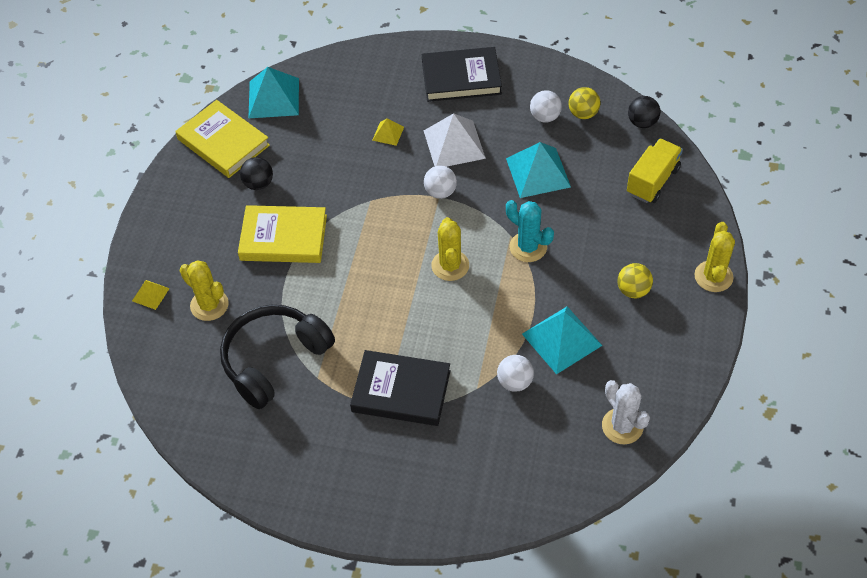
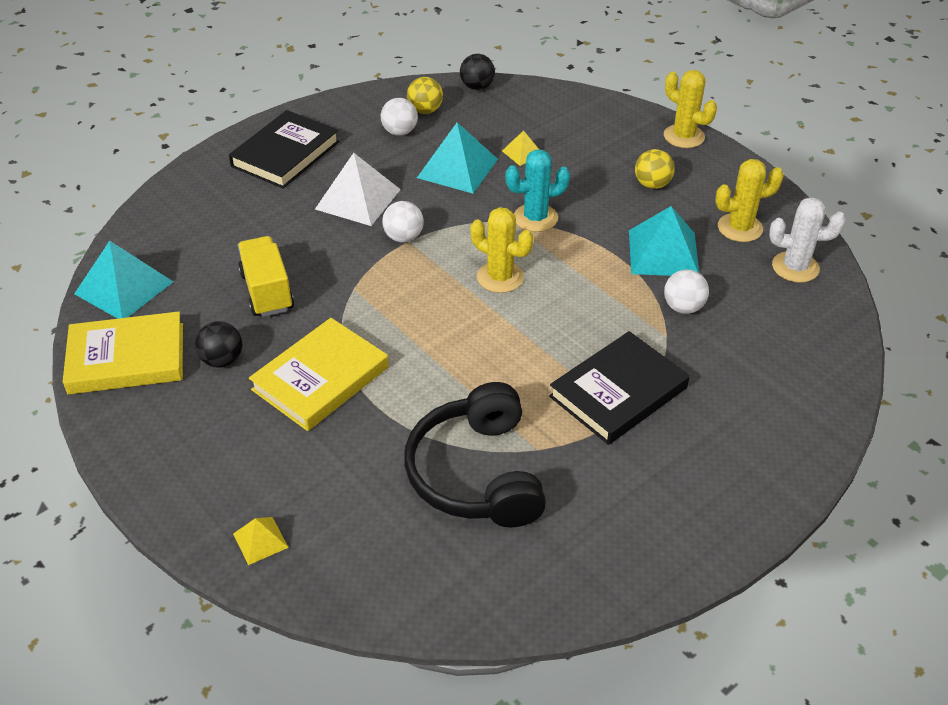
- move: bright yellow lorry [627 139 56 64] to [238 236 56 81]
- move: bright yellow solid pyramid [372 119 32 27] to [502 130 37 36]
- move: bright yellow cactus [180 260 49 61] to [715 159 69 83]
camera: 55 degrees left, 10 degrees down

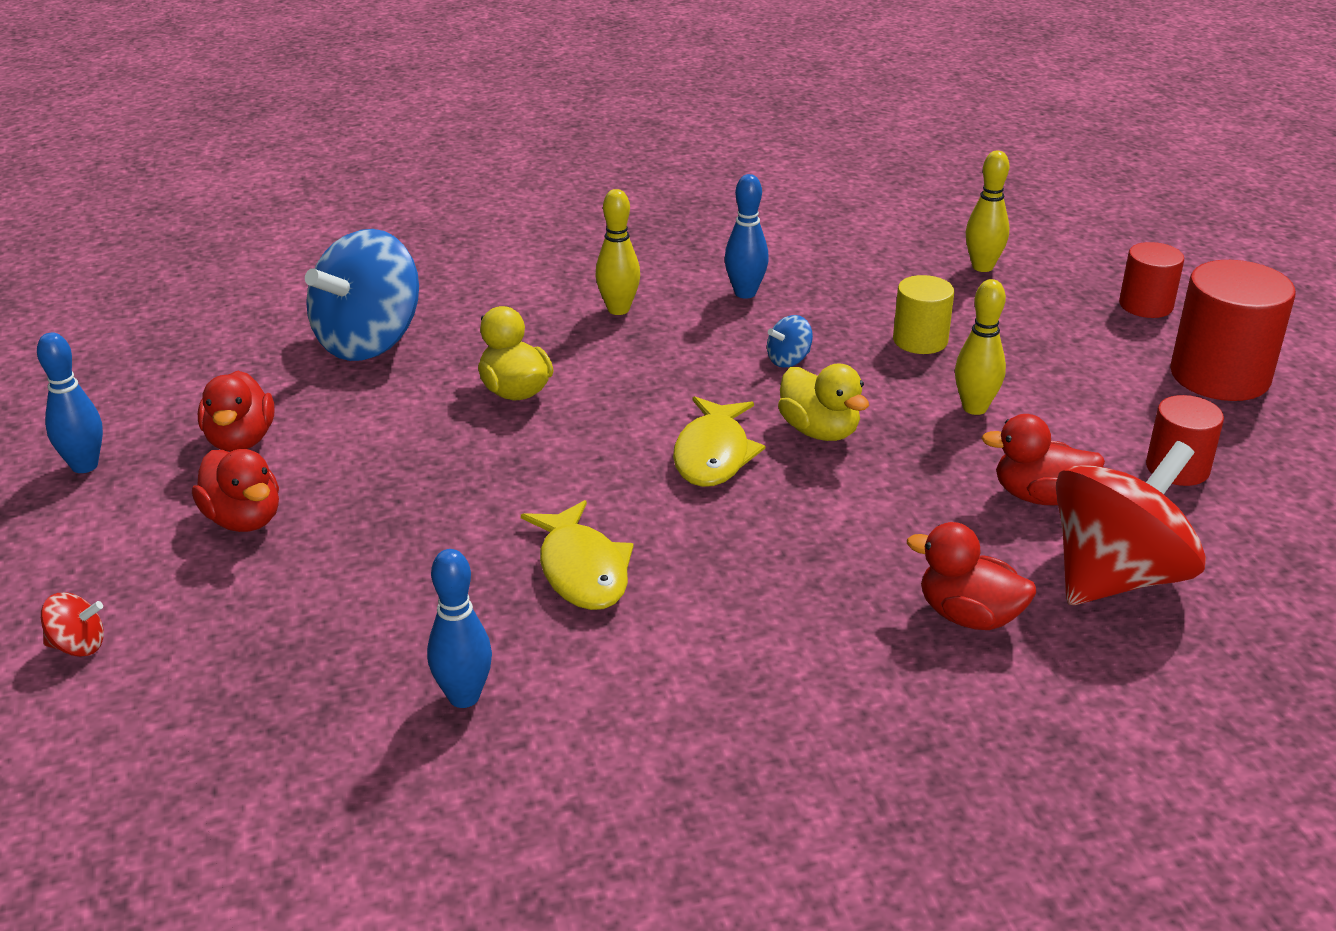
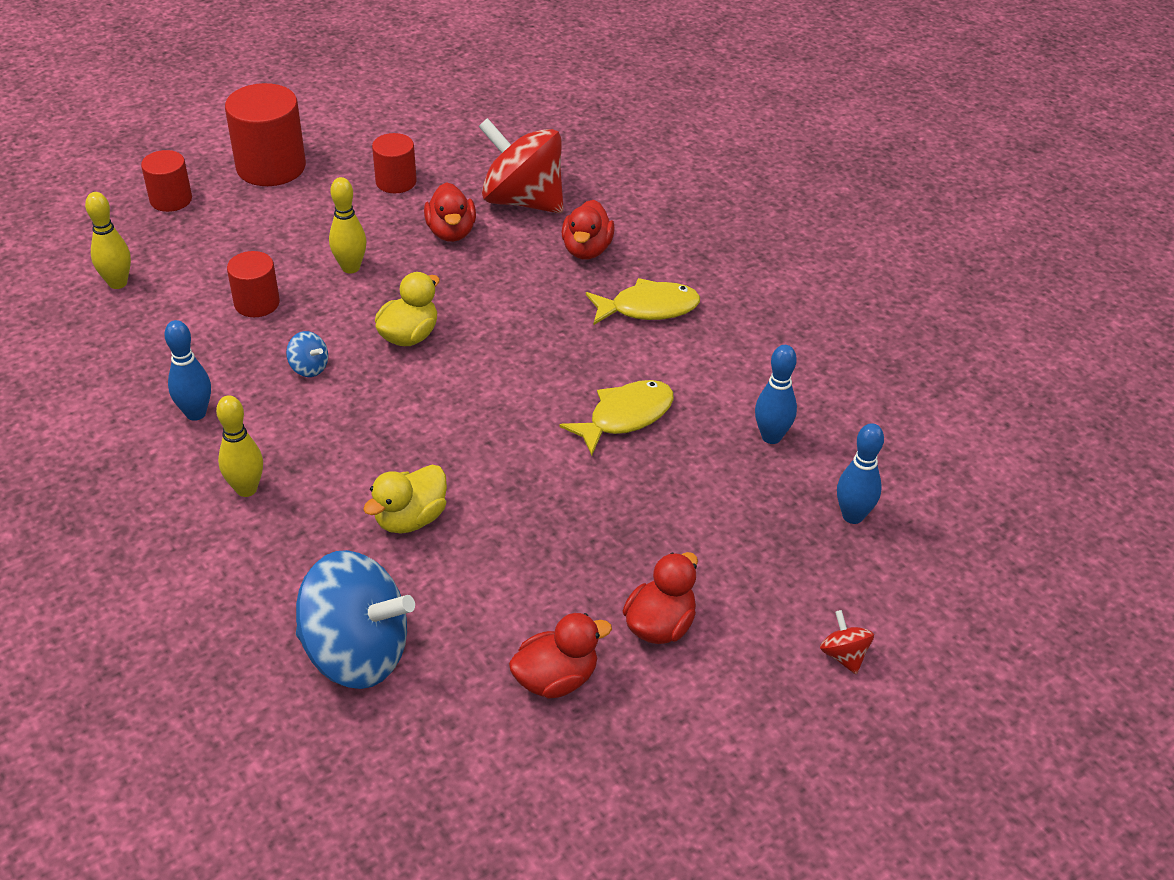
- recolor: bright yellow cylinder [893 275 61 79] to scarlet cylinder [227 251 53 66]
- move: bright yellow fish figure [673 396 92 91] to [586 278 114 47]
- move: royal blue skittle [37 332 66 141] to [837 423 47 101]
camera: 110 degrees left, 10 degrees up

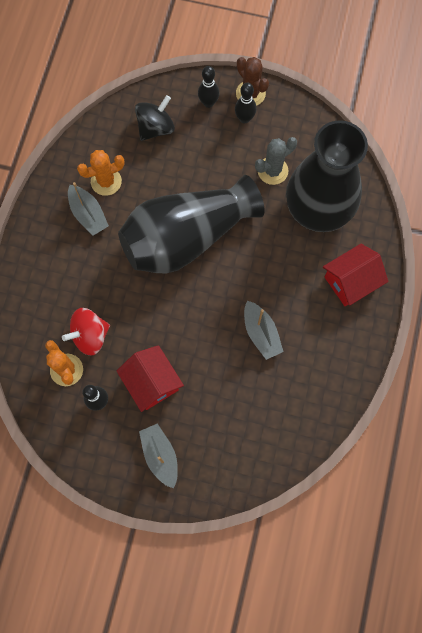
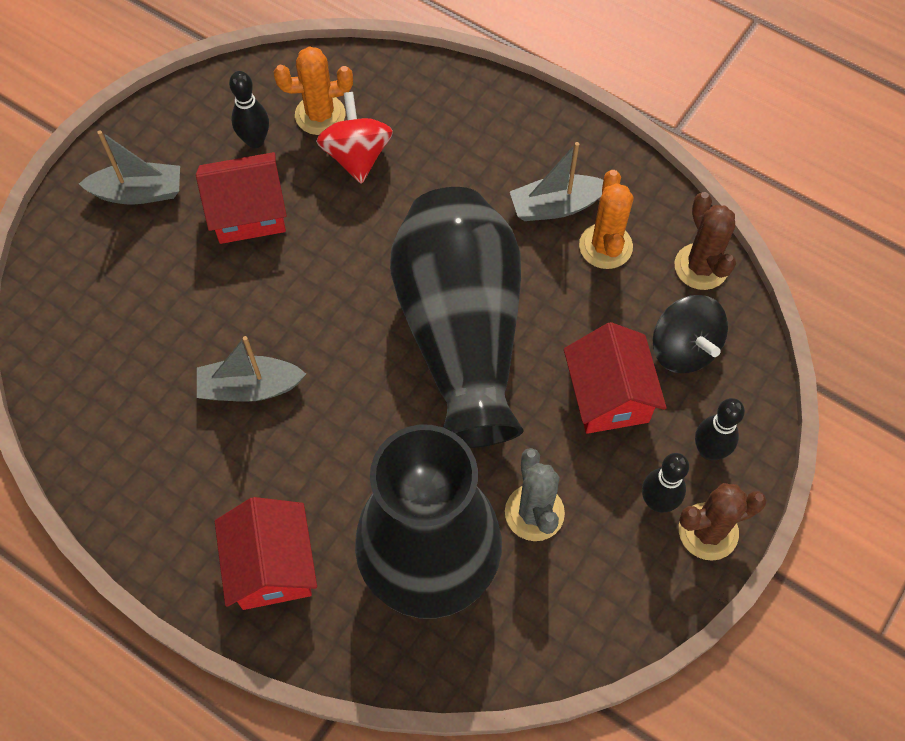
- insert: scarlet house [564 322 103 112]
- insert: russet cactus [675 192 61 98]
camera: 110 degrees right, 10 degrees down

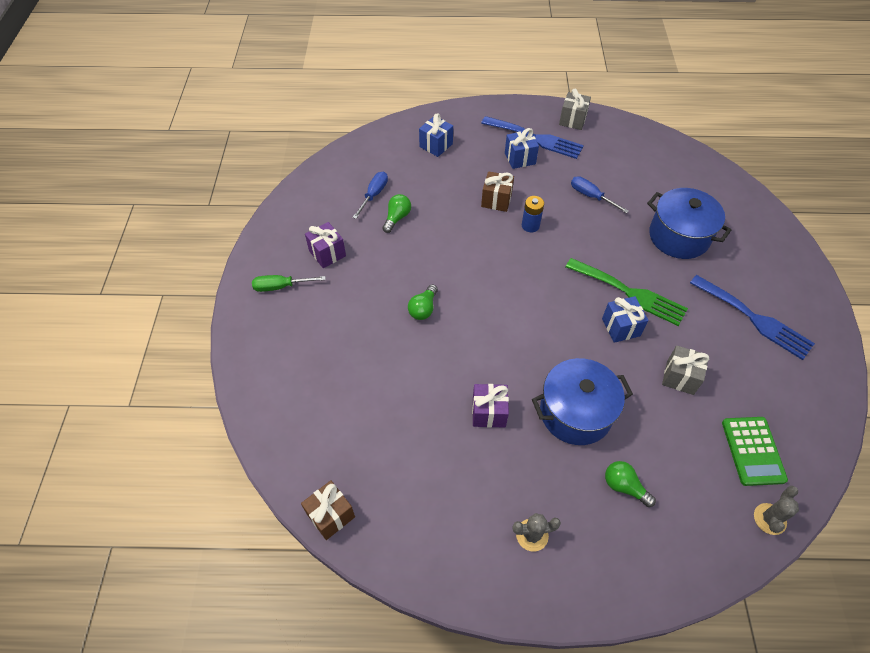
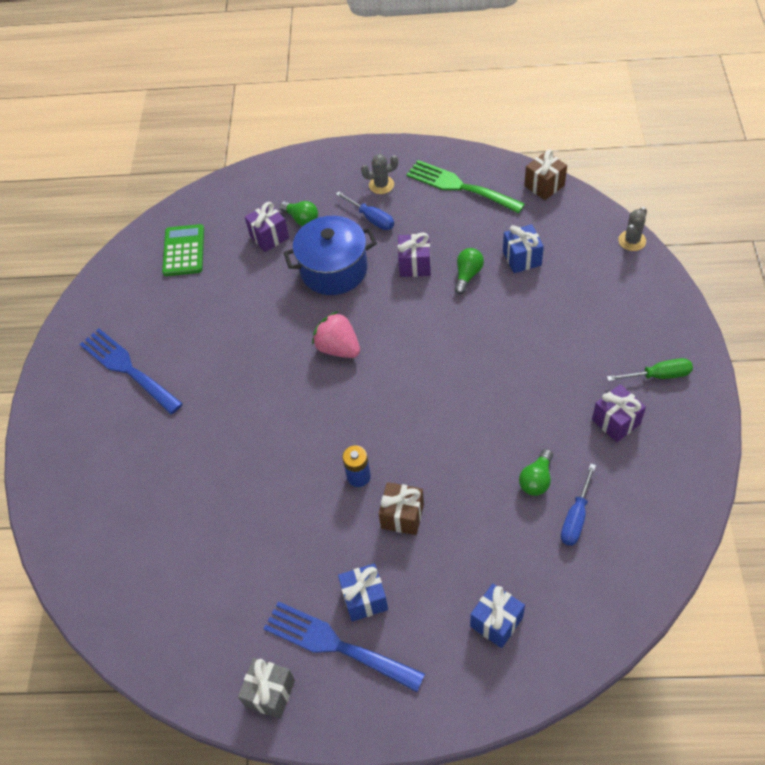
- insert: violet present [245 202 44 50]
- insert: rose-pink strawberry [312 311 48 47]
- move: royal blue screwdriver [571 176 58 37] to [336 191 58 39]
- move: green fork [566 258 122 68] to [406 160 119 53]
- move: green light bulb [408 284 30 36] to [454 248 30 46]
- move: royal blue present [602 296 46 47] to [503 224 41 49]
- move: ash-grey cactus [754 486 45 49] to [618 207 29 44]
- delete: royal blue pot [647 188 85 71]
- delete: ash-grey present [662 345 47 50]
camera: 175 degrees left, 0 degrees up

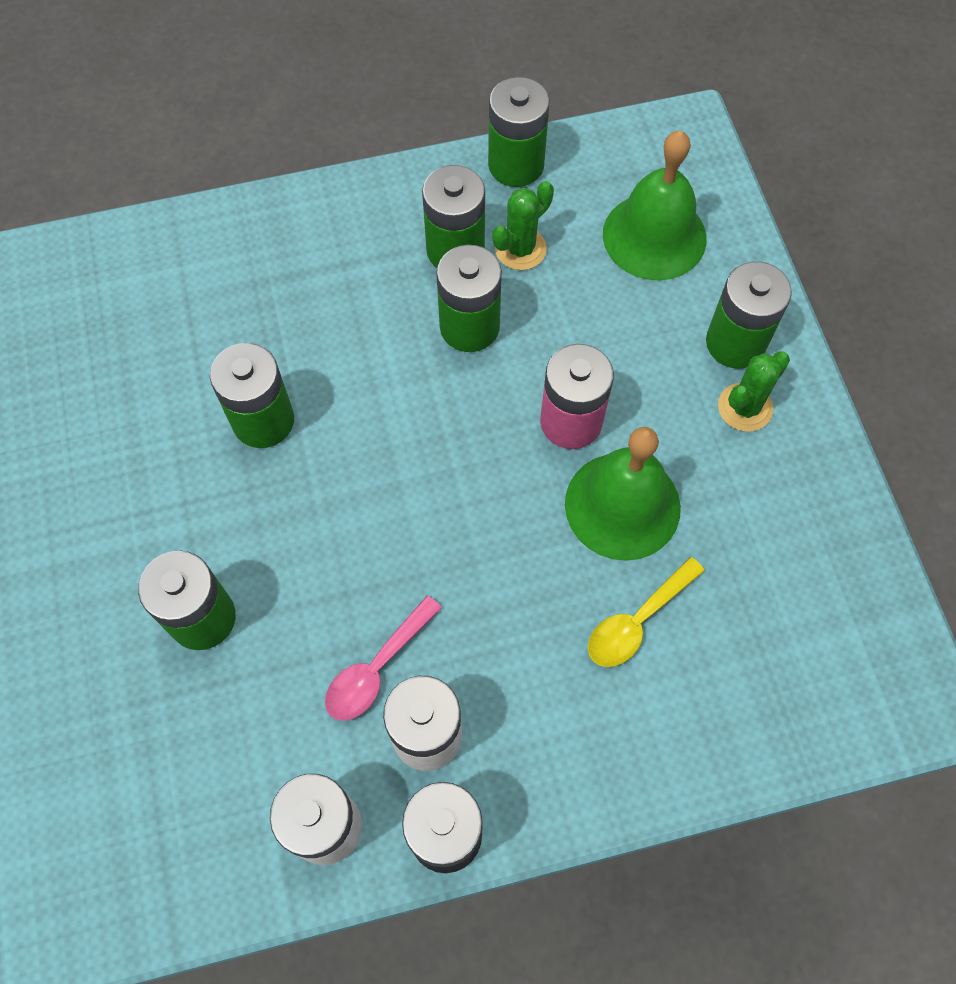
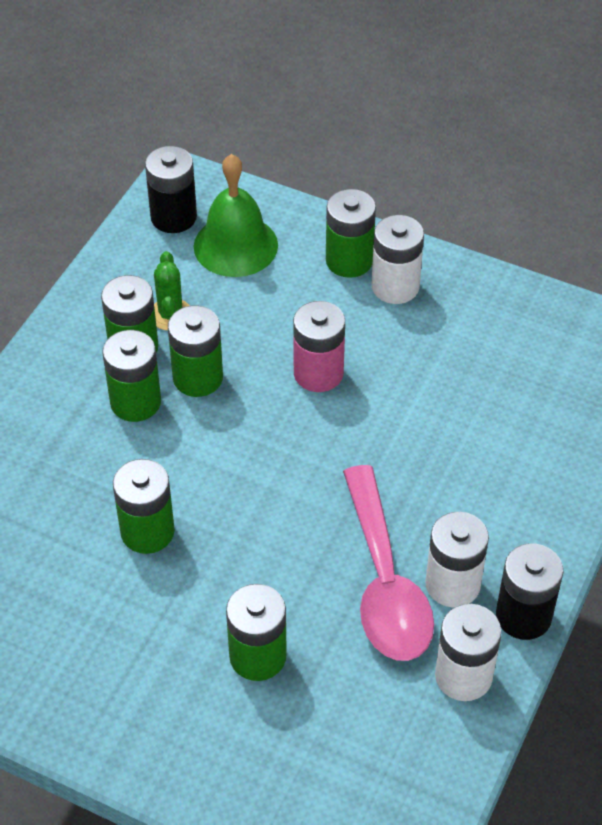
- move: green AA battery [488 77 62 110] to [102 330 59 92]
- insert: black AA battery [145 146 52 87]
- resize: rose-pink spoon [325 596 117 125] = [343 465 91 196] x1.90
- replace: green cactus [718 351 72 81] to white AA battery [372 215 52 89]
- delete: green bell [565 427 116 134]
- delete: bright yellow spoon [588 557 117 110]
camera: 50 degrees left, 15 degrees down

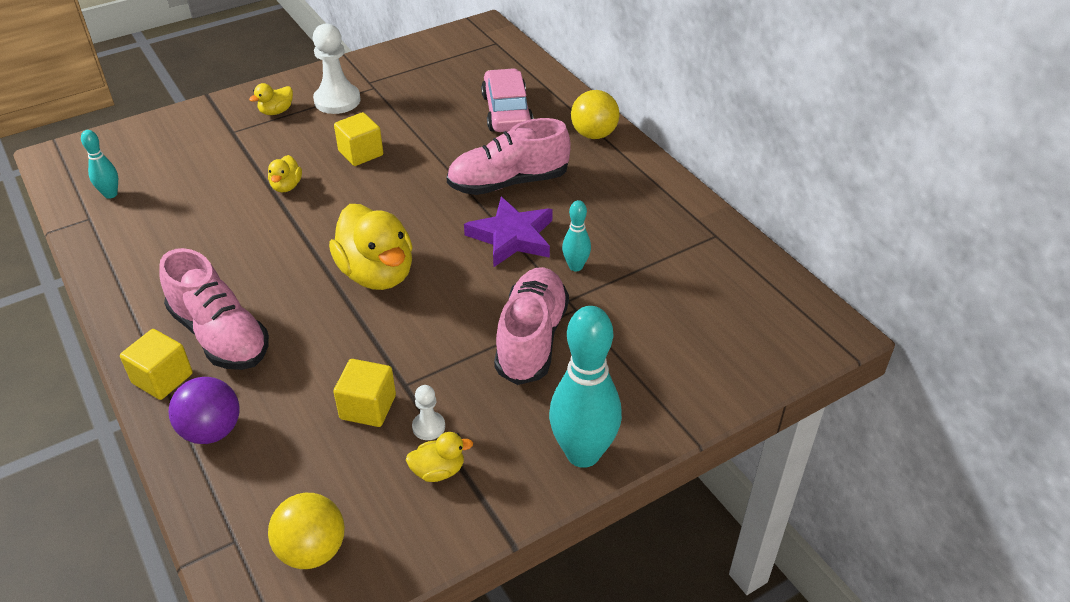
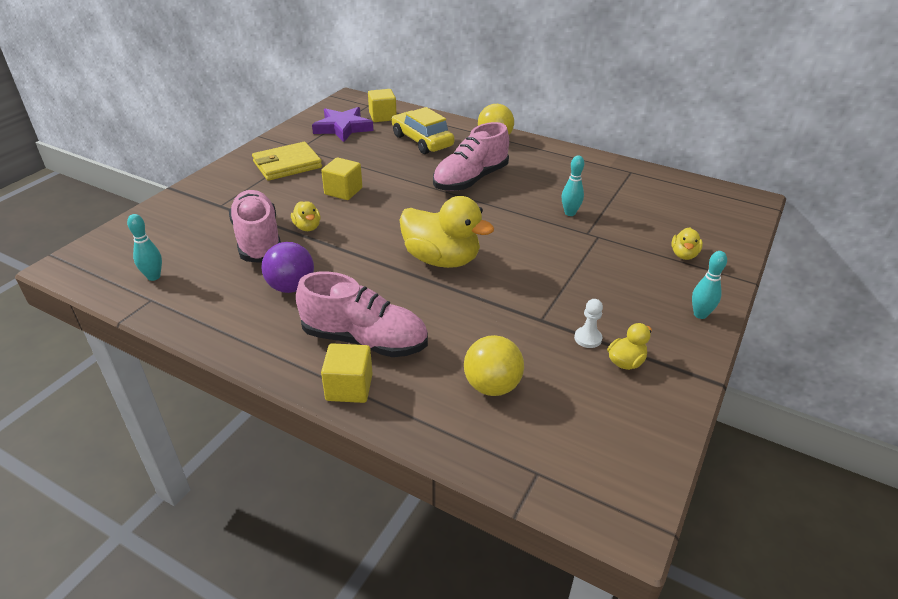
- move: rose-pink sneaker [494 267 75 118] to [229 190 52 73]
- replace: white pawn [313 24 48 90] to bright yellow wallet [252 142 70 39]
- move: violet sphere [169 377 71 67] to [261 242 53 51]
- move: violet star [464 197 89 70] to [312 107 61 35]
- move: bright yellow cube [333 359 63 68] to [368 89 29 33]
- recolor: rose-pink car [481 68 52 64] to bright yellow car [392 107 62 47]
- move: bright yellow sphere [268 493 77 76] to [464 335 60 61]
- move: bright yellow rubber duck [249 83 44 32] to [672 227 31 33]
- resize: teal skittle [549 306 73 162] = [692 251 35 68] x0.49
camera: 30 degrees left, 5 degrees down

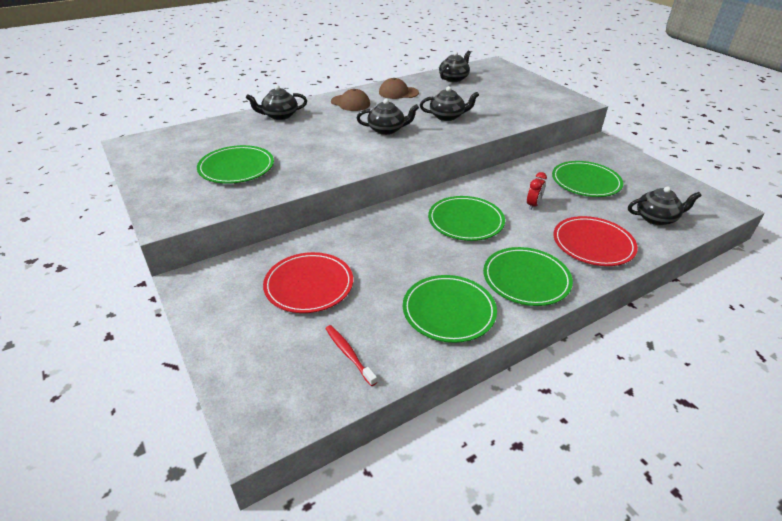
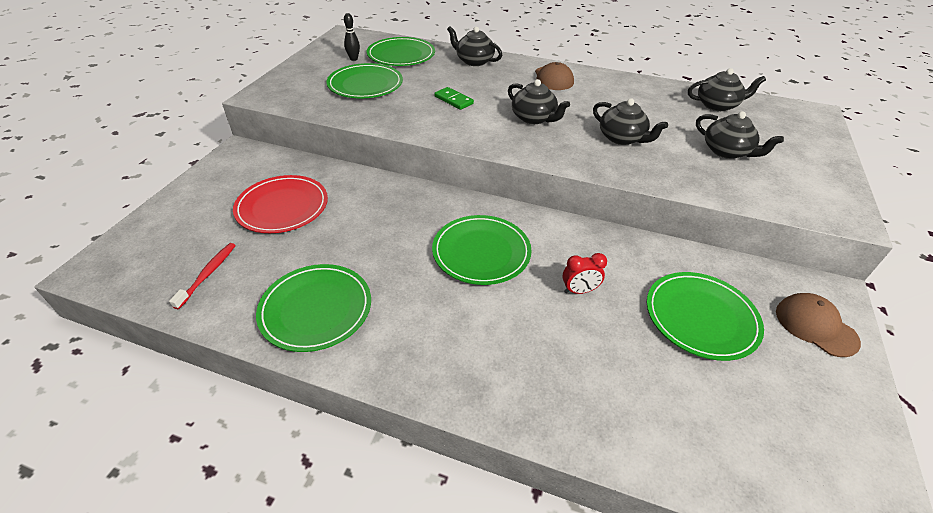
- insert: black skittle [344 13 16 48]
- move: green flat dish [483 247 90 59] to [367 37 68 29]
- insert: green domino [434 87 40 23]
- move: black teapot [628 187 74 38] to [696 111 88 48]
- move: russet baseball cap [379 78 40 21] to [776 293 85 64]
- delete: scarlet flat dish [553 216 85 50]
camera: 50 degrees right, 5 degrees up

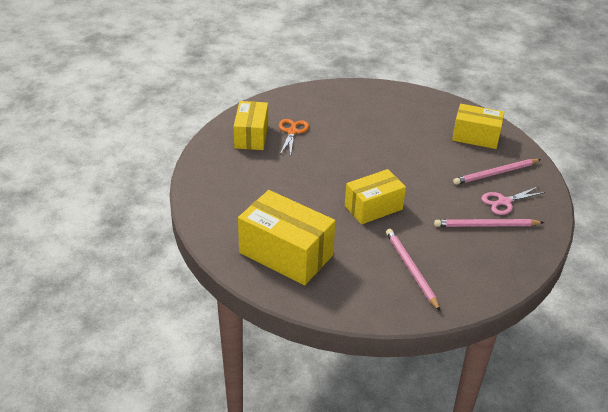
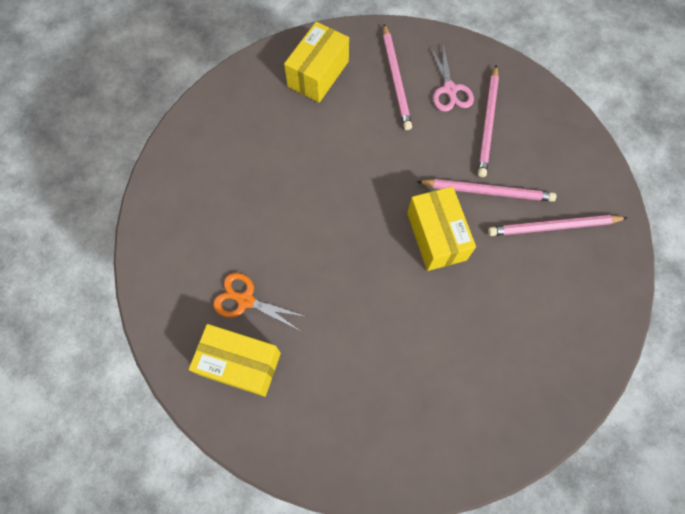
- insert: rose-pink lead pencil [417 179 139 23]
- delete: bright yellow parcel [238 190 97 95]
camera: 75 degrees left, 30 degrees up

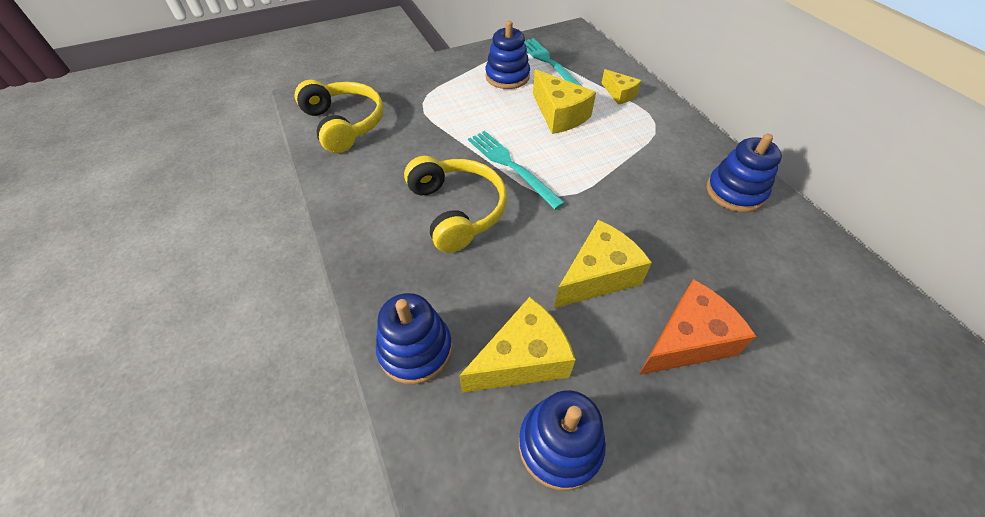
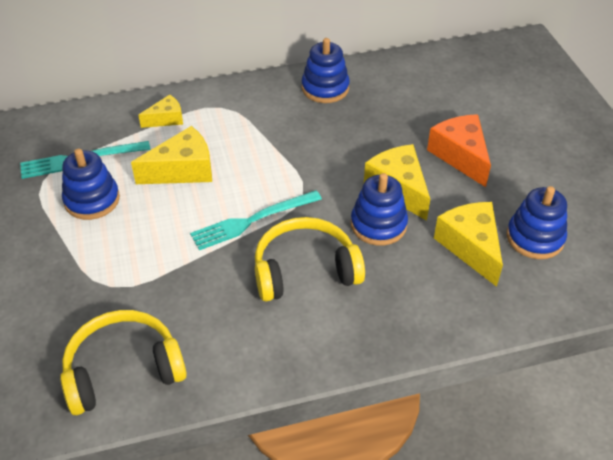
- move: royal blue stacking toy [376 293 76 91] to [351 173 57 73]
camera: 80 degrees left, 5 degrees down

